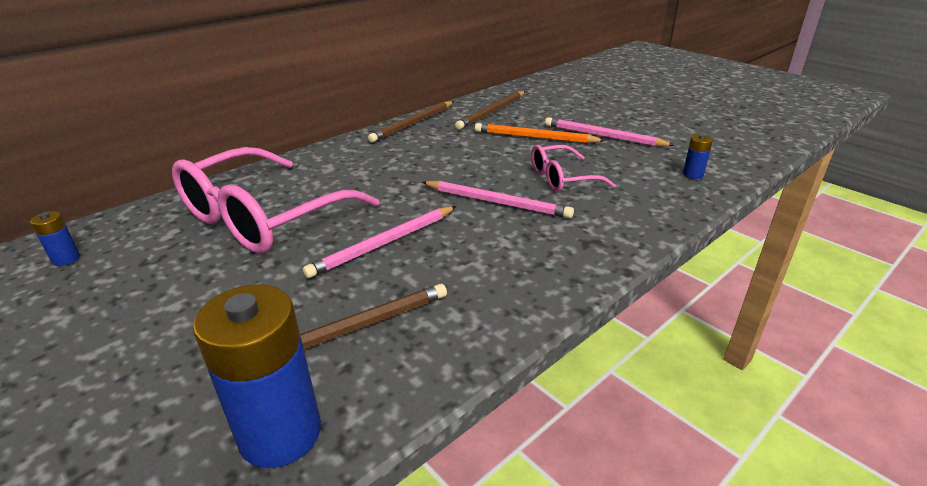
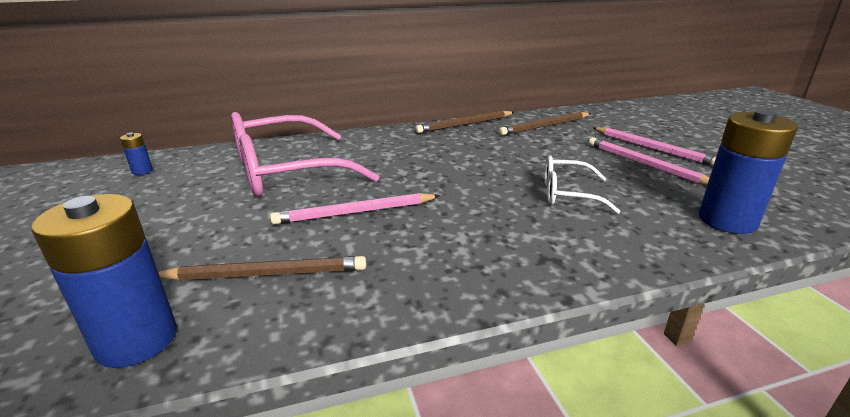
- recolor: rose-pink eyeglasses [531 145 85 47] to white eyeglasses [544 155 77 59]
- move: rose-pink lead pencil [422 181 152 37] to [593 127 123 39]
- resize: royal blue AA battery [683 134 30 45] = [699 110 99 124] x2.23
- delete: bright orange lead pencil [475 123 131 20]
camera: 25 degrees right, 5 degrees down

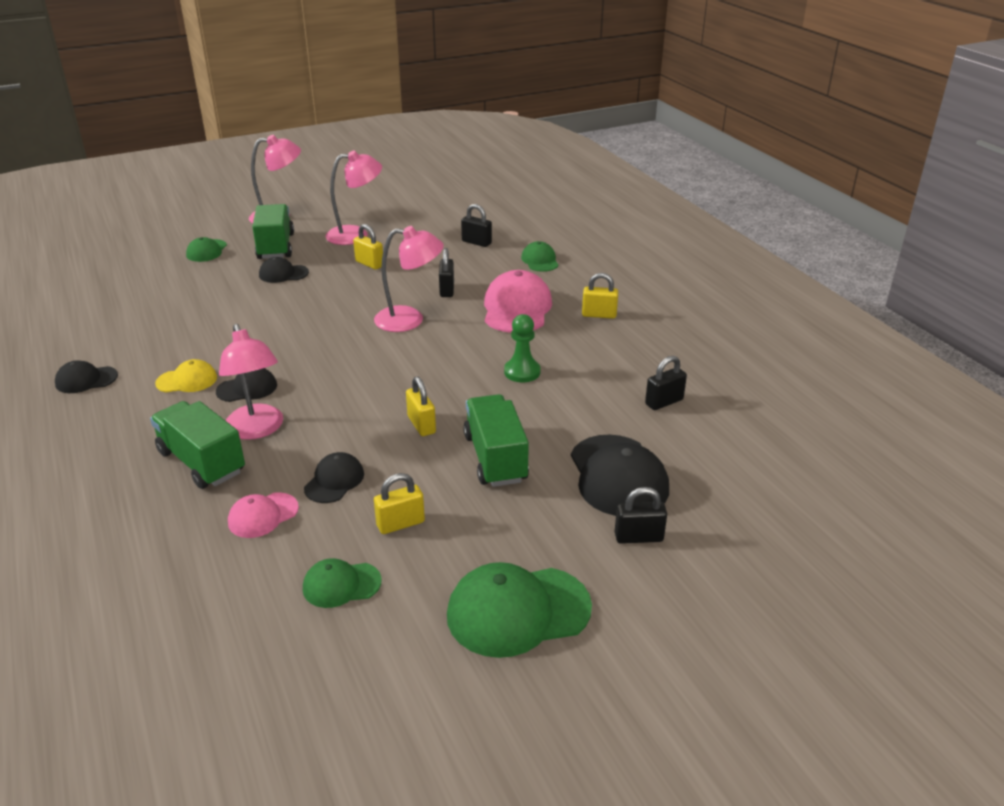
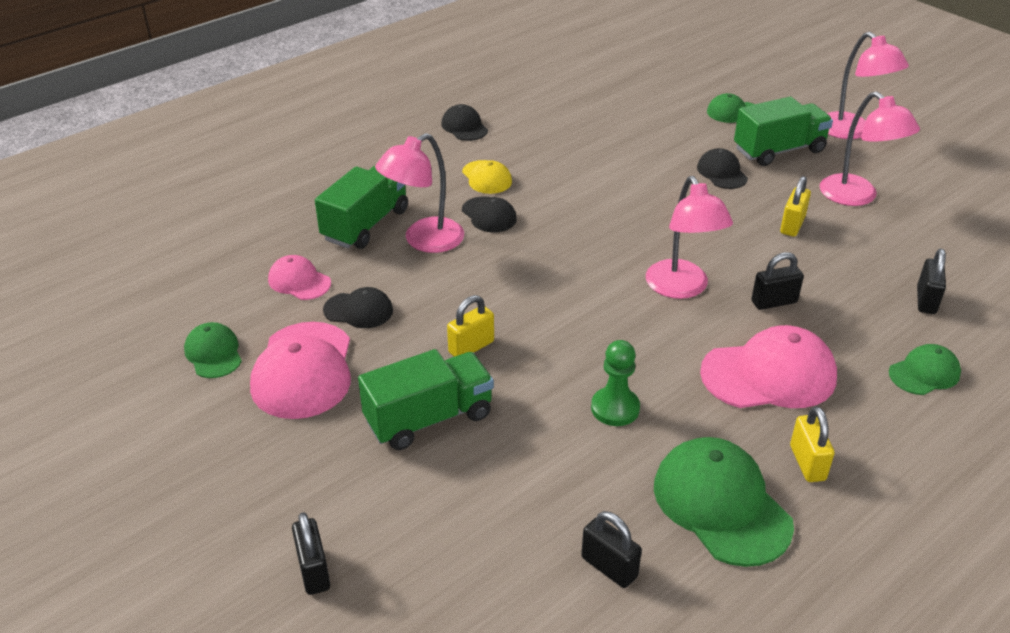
- replace: bright yellow padlock [374 473 51 61] to rose-pink baseball cap [250 322 101 97]
- move: green baseball cap [447 562 145 96] to [654 437 140 130]
- delete: black baseball cap [571 435 98 81]
camera: 75 degrees right, 5 degrees up

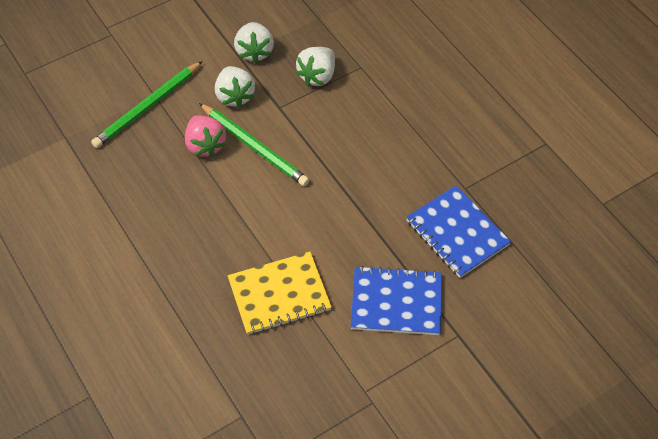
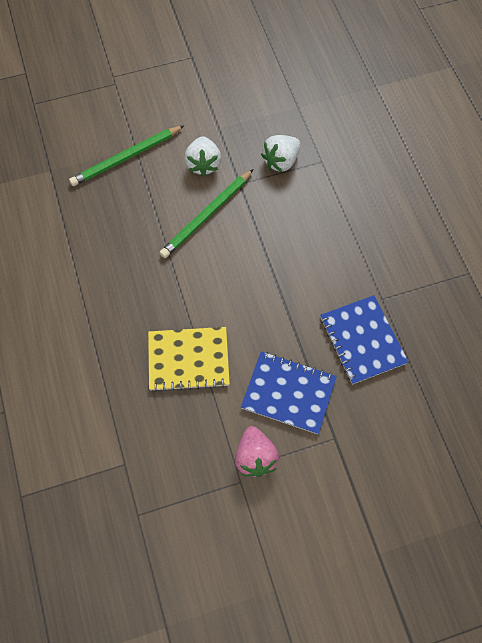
- rotate: green lead pencil [199 103 110 83] = [160 169 93 89] 75 degrees clockwise
- move: rose-pink strawberry [185 115 41 42] to [235 426 44 51]
- delete: white strawberry [234 22 40 41]
camera: 15 degrees right, 10 degrees up

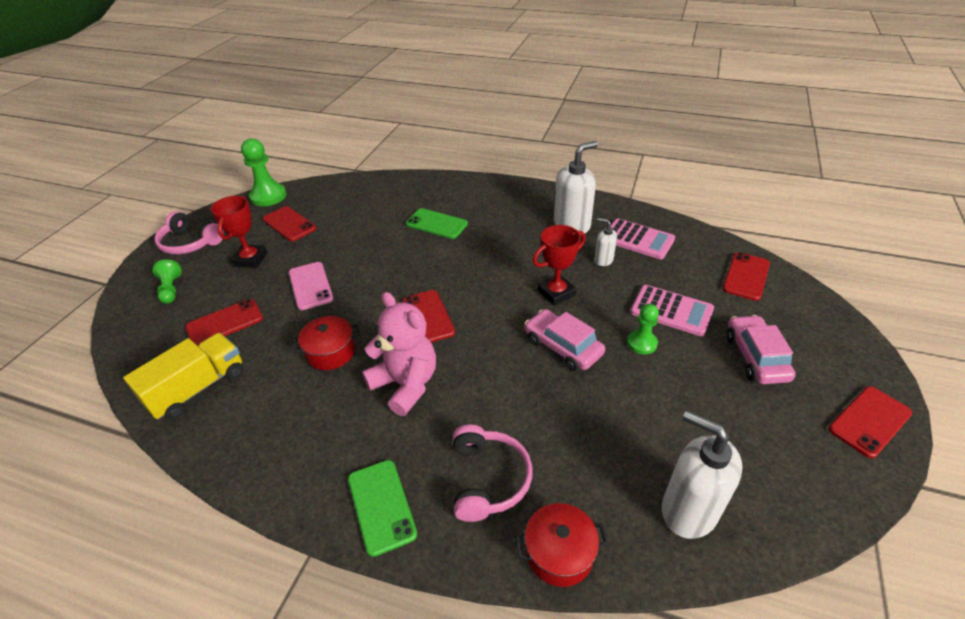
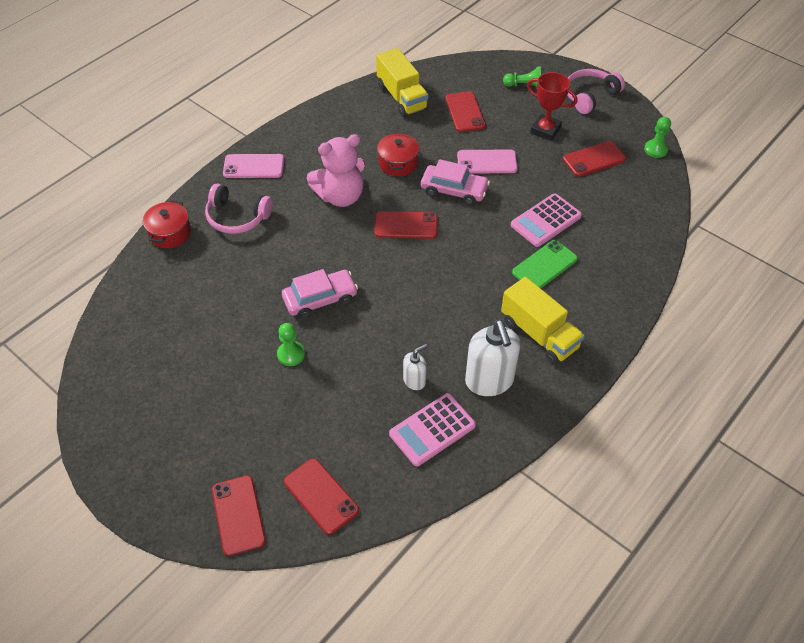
- move: scarlet smartphone [828 386 84 72] to [212 475 54 81]
- recolor: green smartphone [348 460 69 97] to rose-pink smartphone [223 154 61 24]
- move: rose-pink car [726 315 70 69] to [421 159 69 46]
- insert: bright yellow lorry [501 277 84 88]
- move: rose-pink pocket calculator [630 285 84 51] to [511 193 71 54]
- resize: green pawn [241 139 45 67] = [644 117 27 41] x0.60
- delete: scarlet trophy [533 225 53 81]
- delete: white pump bottle [662 410 81 129]
camera: 110 degrees right, 10 degrees up

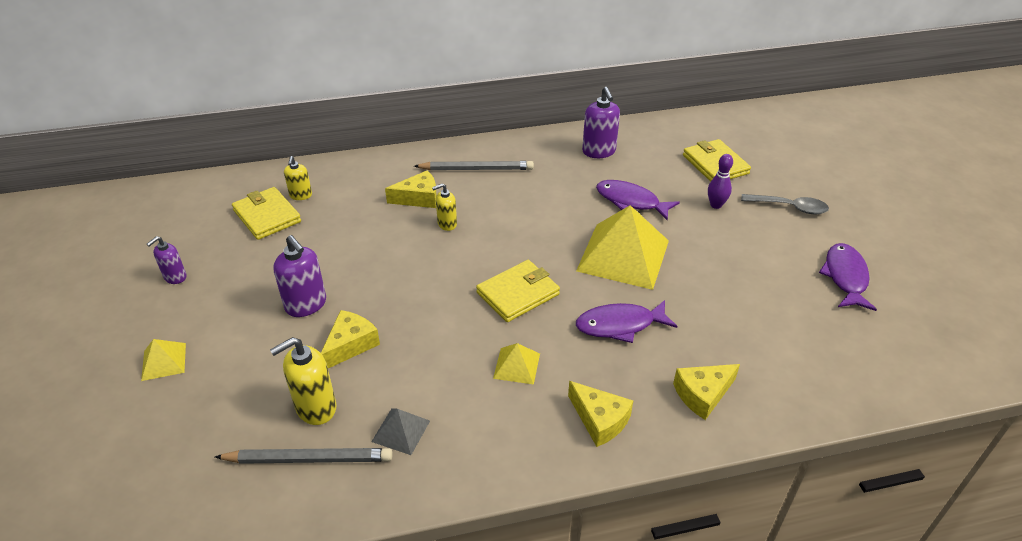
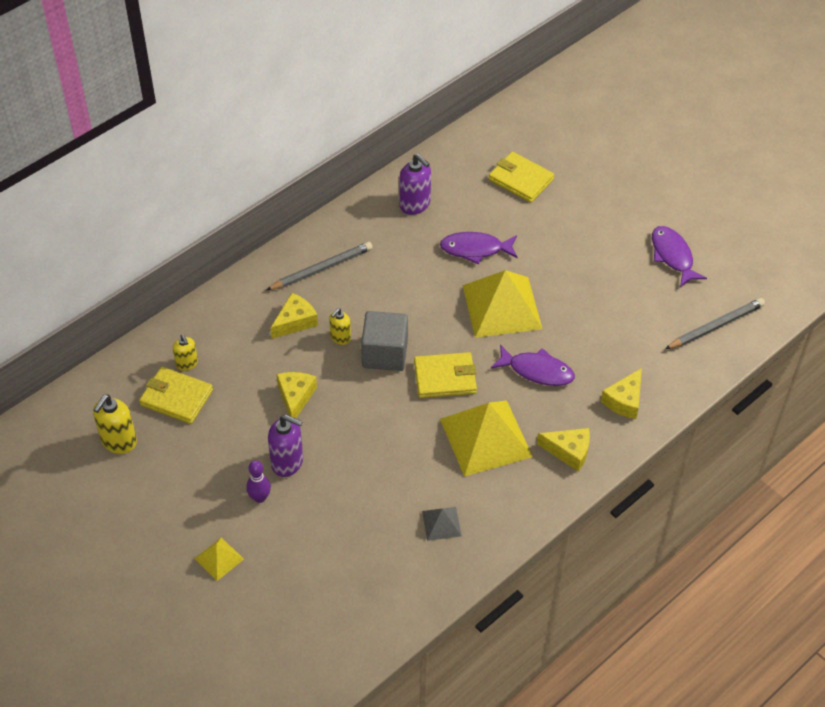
- move: bright yellow pump bottle [270 337 66 88] to [93 394 44 60]
- move: violet skittle [708 154 25 55] to [246 460 25 43]
- move: bright yellow cheese wedge [321 310 59 58] to [276 372 41 46]
- insert: ash-grey cube [361 311 47 60]
- rotate: bright yellow wallet [476 260 84 62] = [414 352 63 46] 60 degrees clockwise
- resize: bright yellow solid pyramid [493 343 47 42] = [440 400 93 77] x2.18
- rotate: violet fish figure [576 300 101 43] = [491 344 84 42] 120 degrees counterclockwise
- move: ash-grey lead pencil [215 448 178 16] to [665 298 100 51]
- delete: violet pump bottle [147 236 40 48]
- delete: ash-grey spoon [741 194 88 20]
camera: 30 degrees left, 10 degrees up

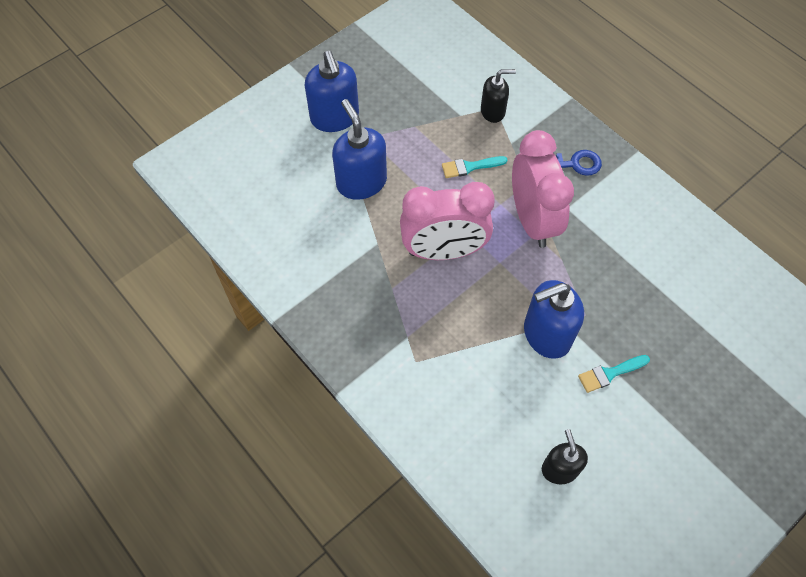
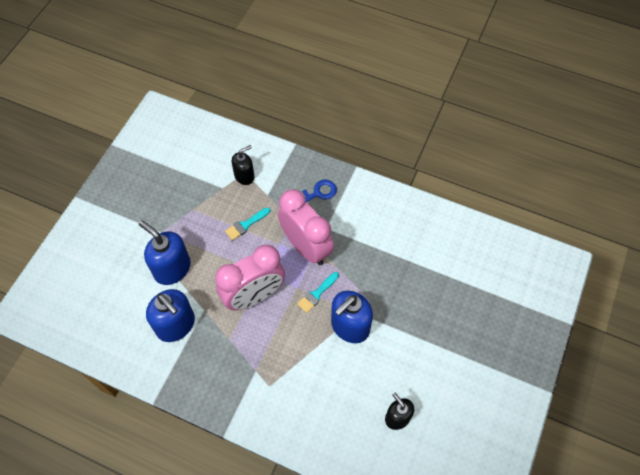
- move: royal blue pump bottle [305 51 54 81] to [146 289 49 53]
- move: teal paintbrush [578 355 72 38] to [297 272 42 41]
camera: 25 degrees left, 0 degrees up

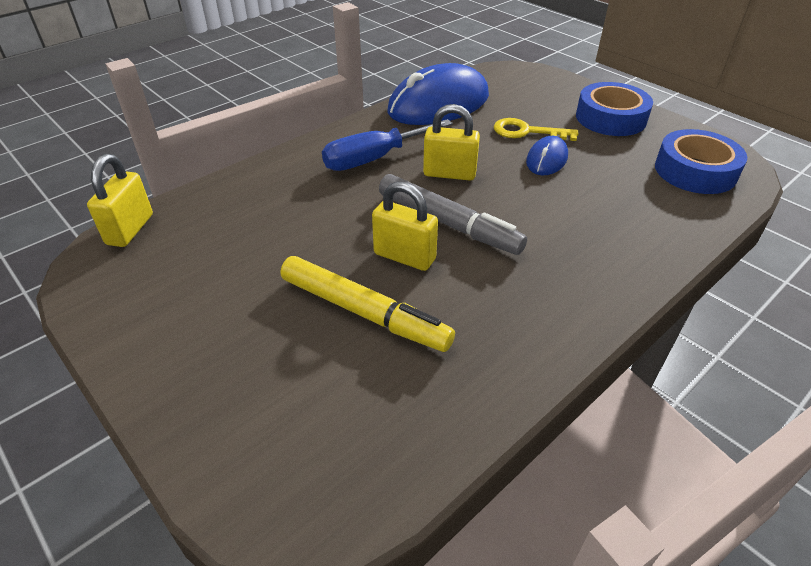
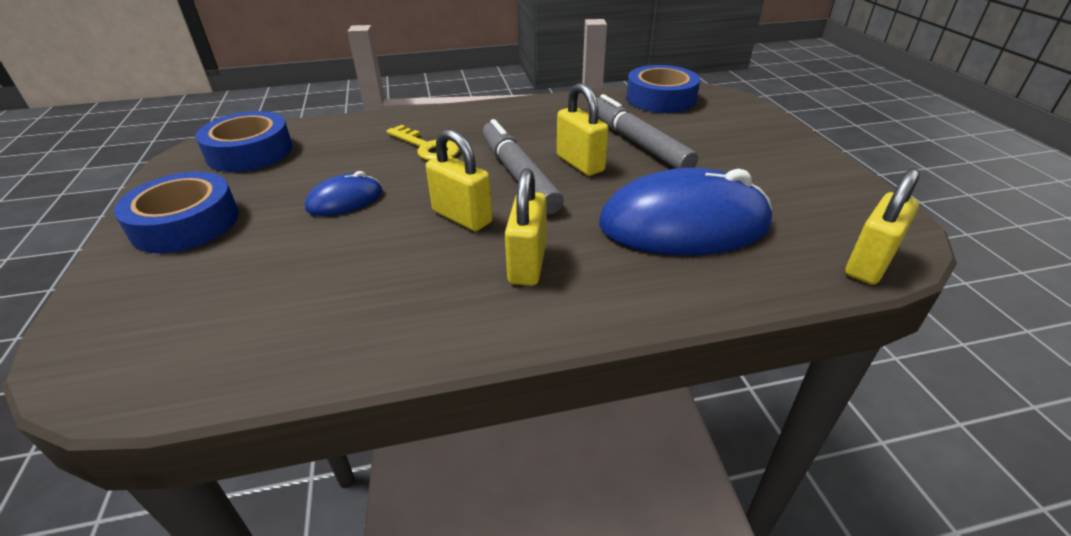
- move: bright yellow door key [493 118 85 23] to [386 125 73 36]
- replace: royal blue screwdriver [322 119 131 52] to bright yellow padlock [505 168 41 118]
- recolor: bright yellow marker [281 256 174 96] to ash-grey marker [596 94 102 75]
- move: royal blue computer mouse [387 63 102 62] to [599 168 173 87]
- insert: royal blue tape [626 65 74 48]
camera: 150 degrees left, 5 degrees down

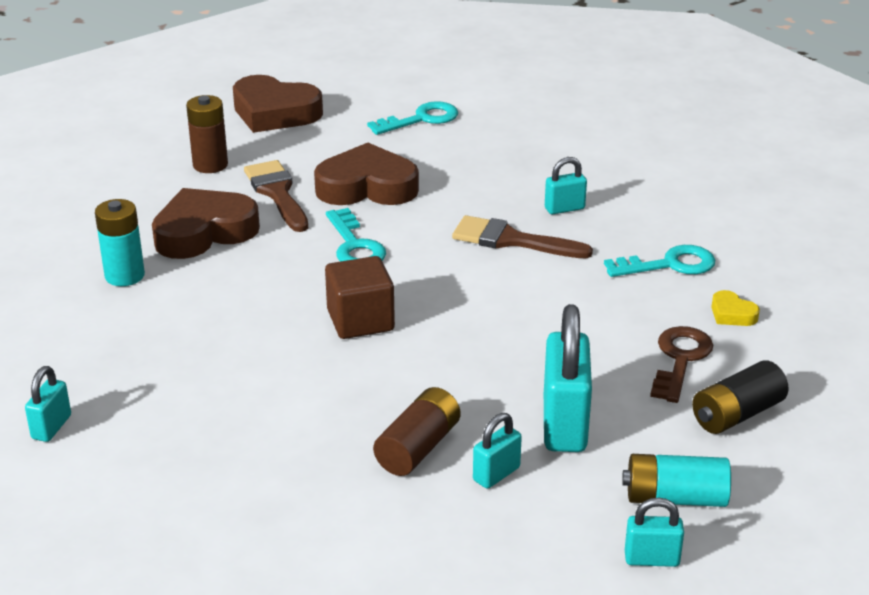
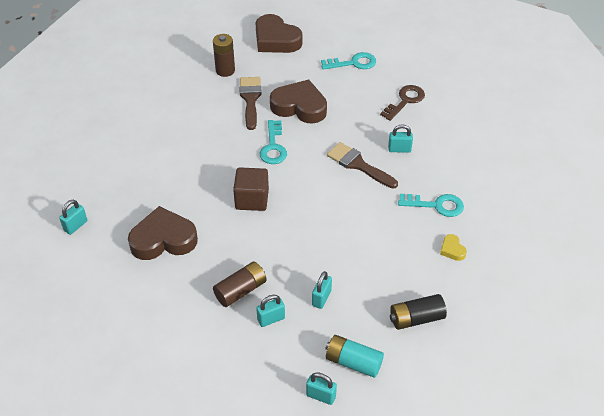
- move: russet love heart [152 188 108 71] to [128 206 70 54]
- resize: teal padlock [544 304 48 148] = [312 271 20 38] x0.52
- move: russet door key [650 326 63 77] to [380 85 45 36]
- delete: teal AA battery [95 199 50 87]
camera: 20 degrees right, 15 degrees up

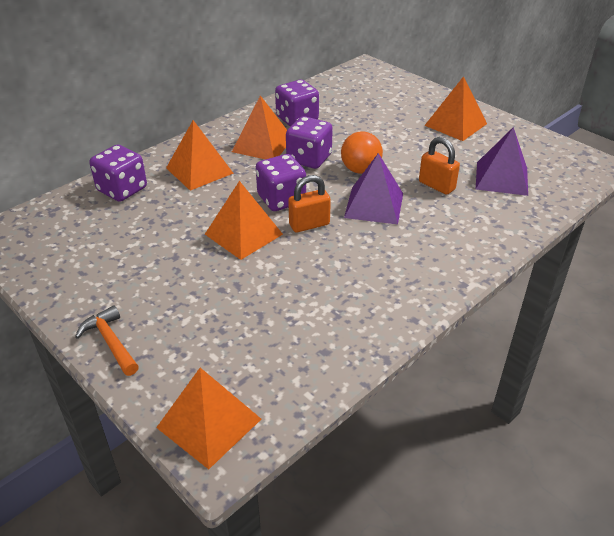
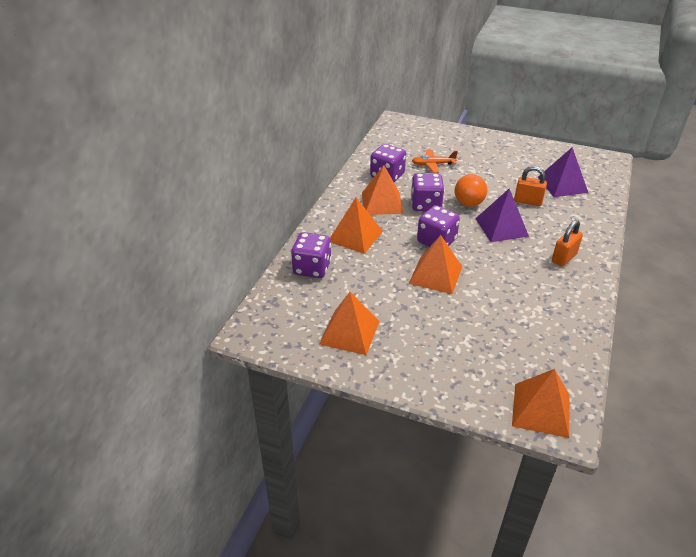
- move: bright orange solid pyramid [424 76 63 65] to [319 292 60 63]
- insert: bright orange aeroplane [412 149 46 24]
- move: bright orange padlock [288 175 43 57] to [552 220 31 47]
- delete: bright orange hammer [75 305 64 71]
camera: 25 degrees left, 0 degrees up

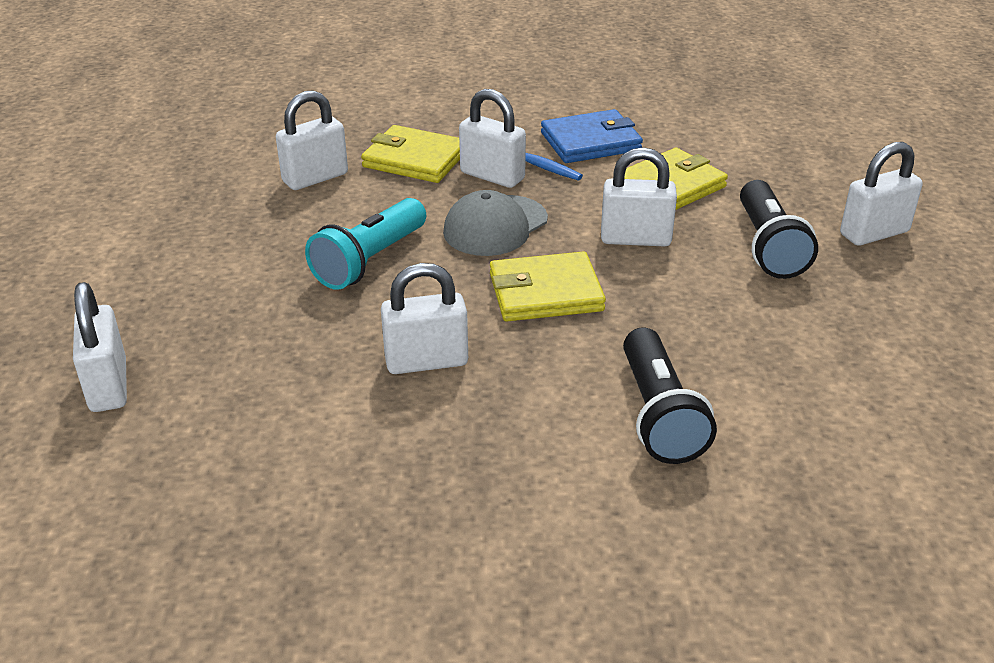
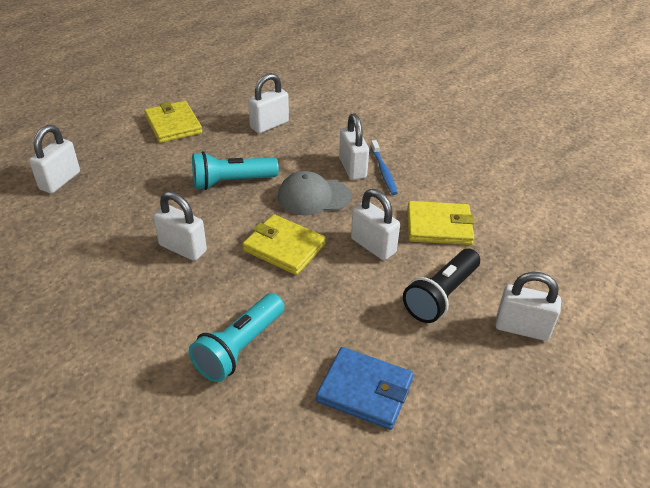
- move: bright yellow wallet [361 125 99 58] to [144 101 58 42]
- recolor: black torch [623 328 94 136] to teal torch [189 293 95 89]
- rotate: white padlock [276 90 72 100] = [248 73 41 60] 45 degrees counterclockwise
- move: royal blue wallet [541 109 102 54] to [316 347 98 83]
camera: 40 degrees right, 5 degrees up

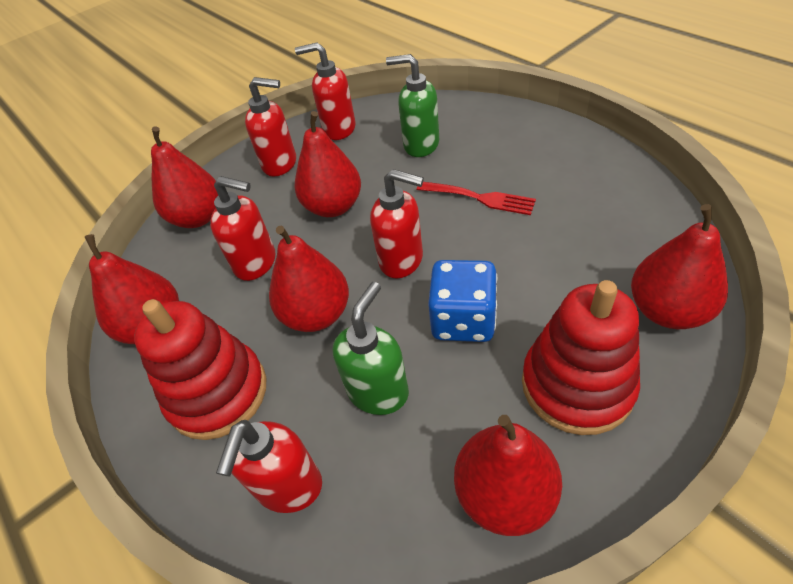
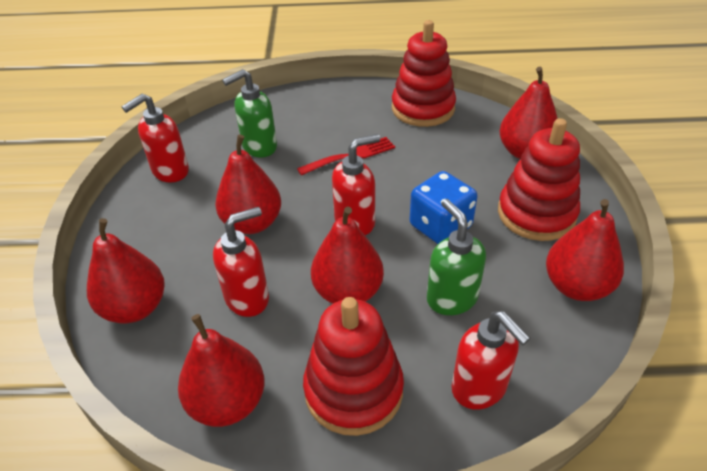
- insert: scarlet stacking toy [392 20 64 107]
- delete: scarlet pump bottle [245 77 51 100]
camera: 55 degrees left, 5 degrees down

